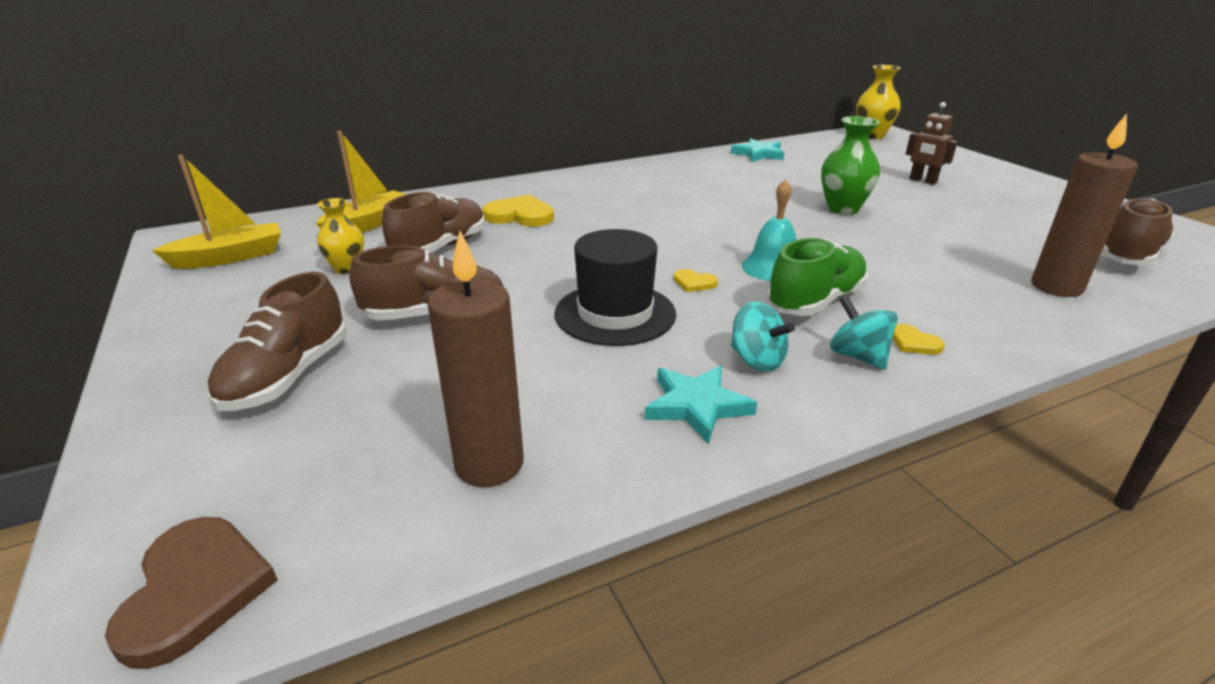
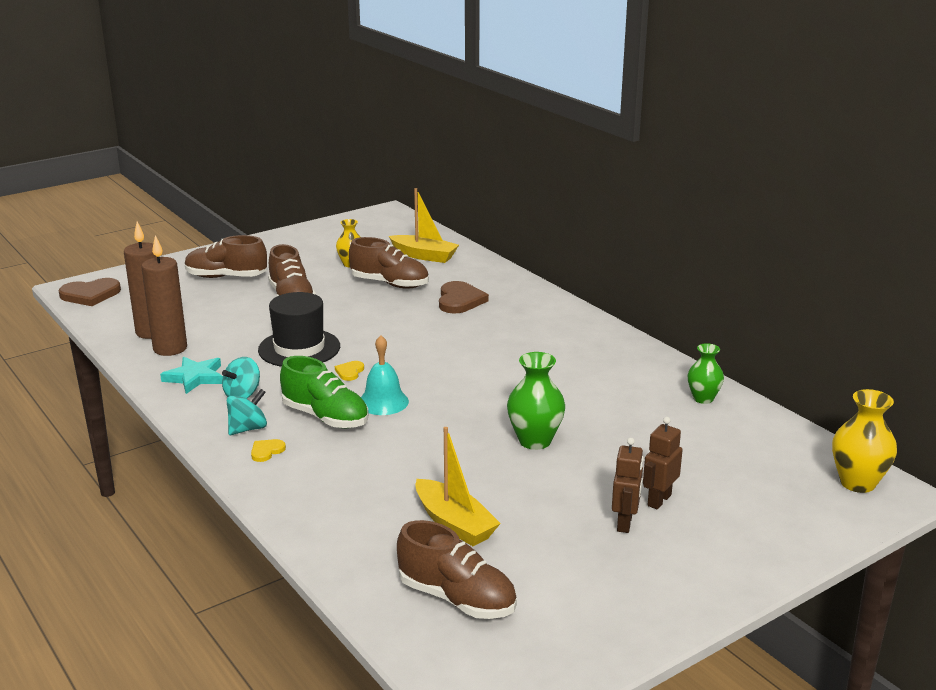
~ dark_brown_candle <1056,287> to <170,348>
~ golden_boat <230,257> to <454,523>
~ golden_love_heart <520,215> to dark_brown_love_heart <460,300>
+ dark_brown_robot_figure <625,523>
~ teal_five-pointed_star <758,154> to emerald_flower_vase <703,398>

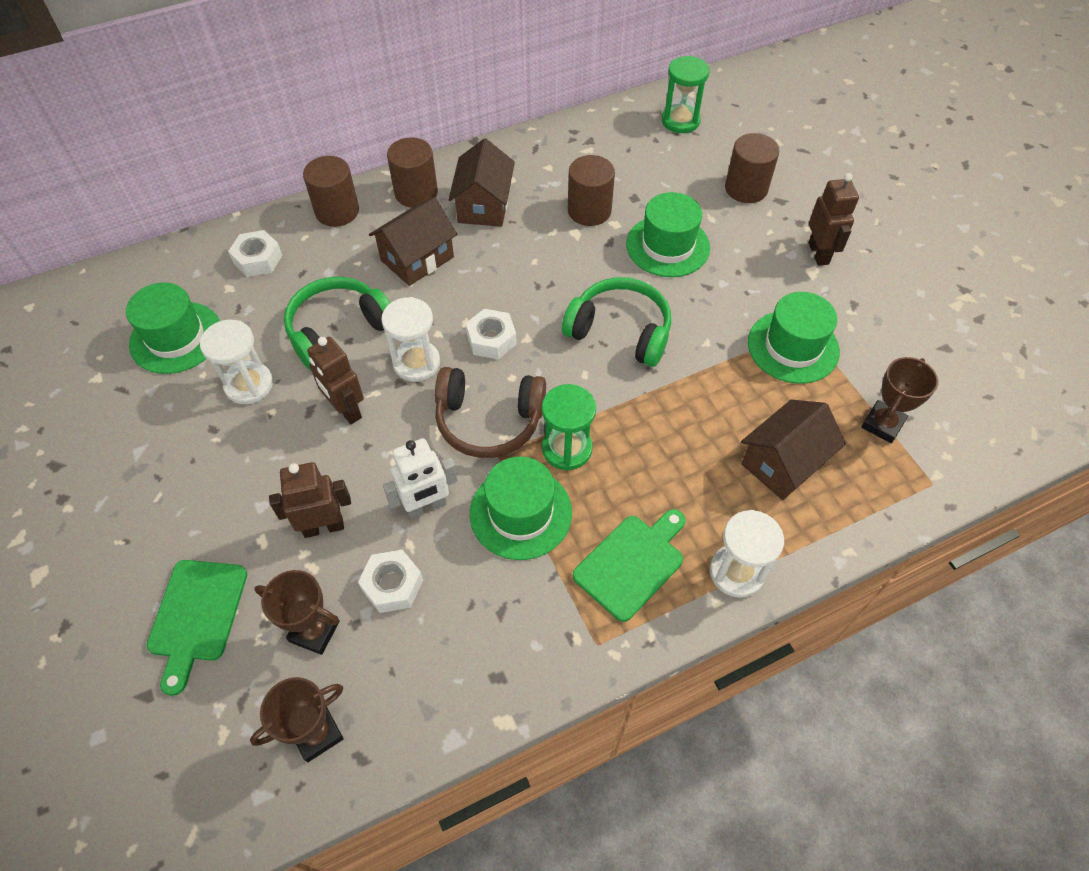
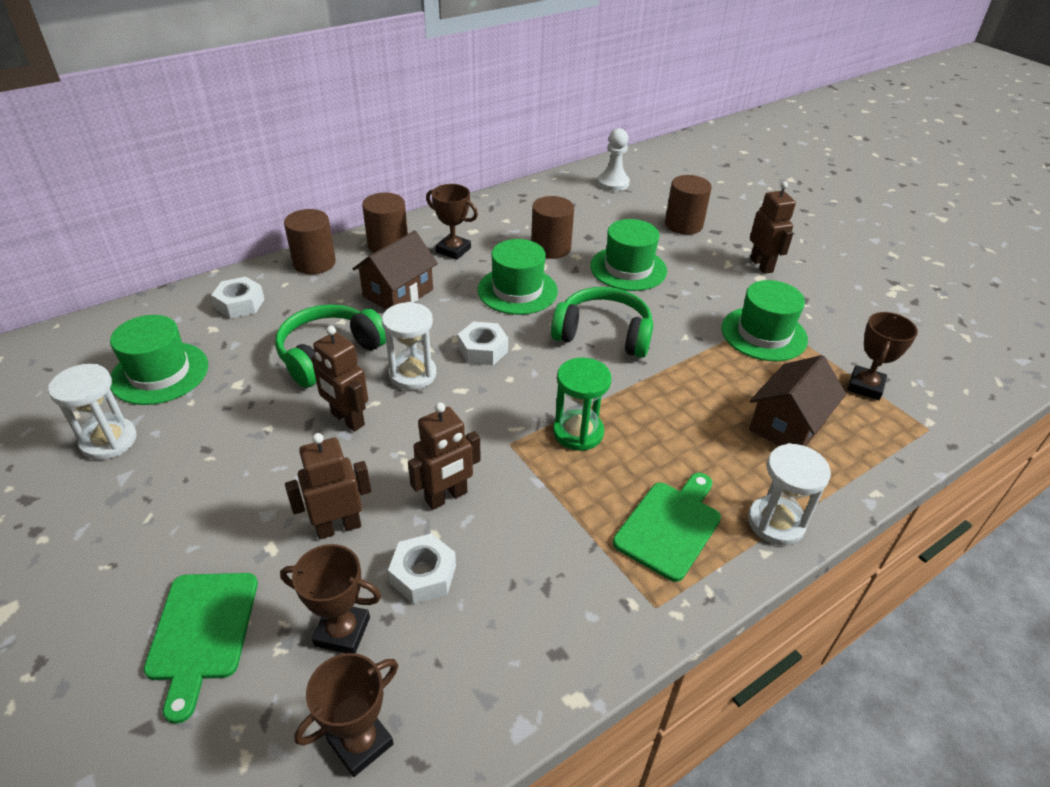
~ white_hourglass <249,385> to <109,441>
~ white_robot_figure <426,507> to dark_brown_robot_figure <446,497>
~ dark_brown_cottage <484,205> to dark_brown_prize_cup <453,250>
~ emerald_tall_hat <520,513> to <517,290>
~ emerald_hourglass <680,121> to white_chess_pawn <613,183>
- dark_brown_headphones <489,420>

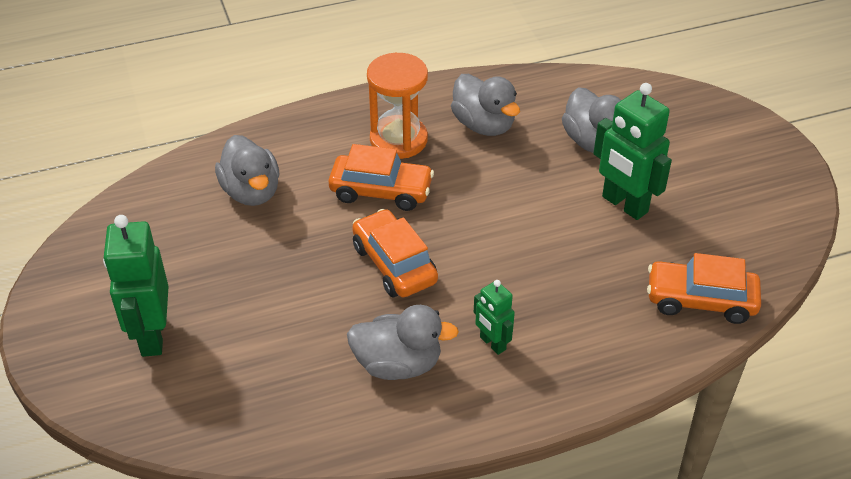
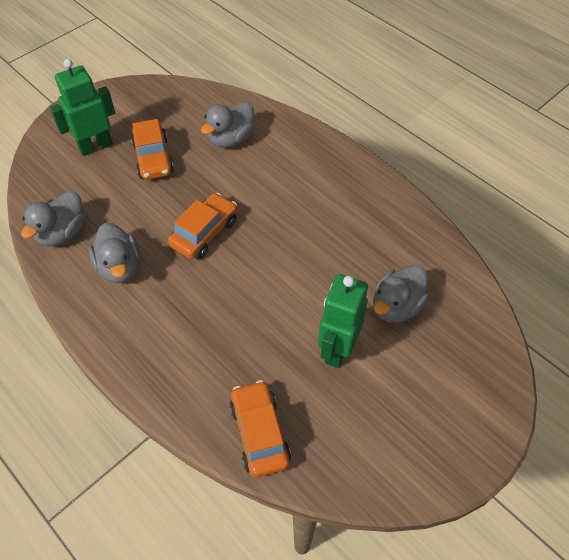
~ gray_toy_duck <484,125> to <62,233>
~ orange-coloured_automobile <381,191> to <153,158>
- orange-coloured_hourglass <398,140>
- emerald_robot_figure <492,343>

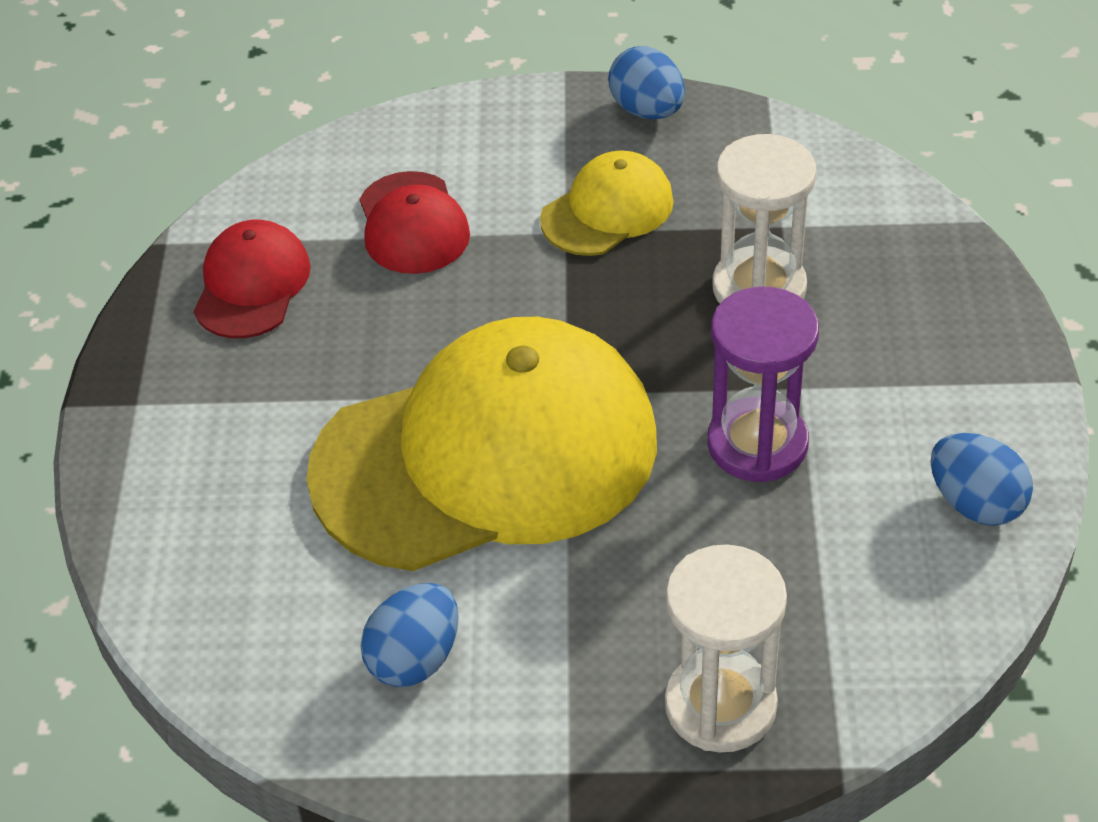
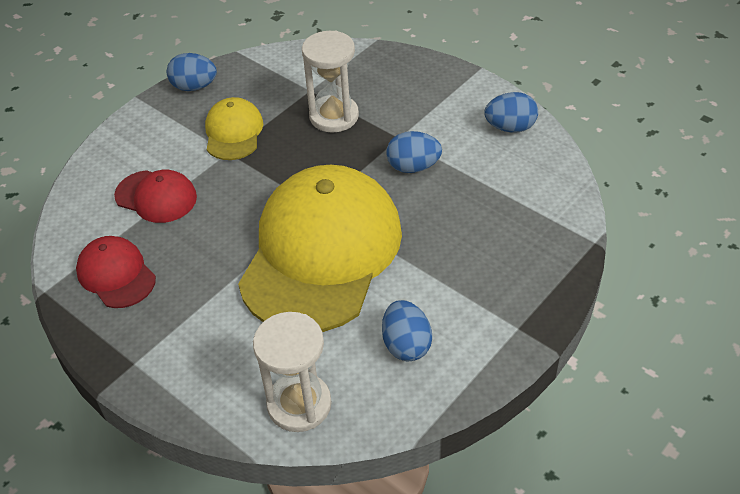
~ white_hourglass <720,705> to <299,404>
~ violet_hourglass <757,444> to cobalt_toy_egg <413,167>

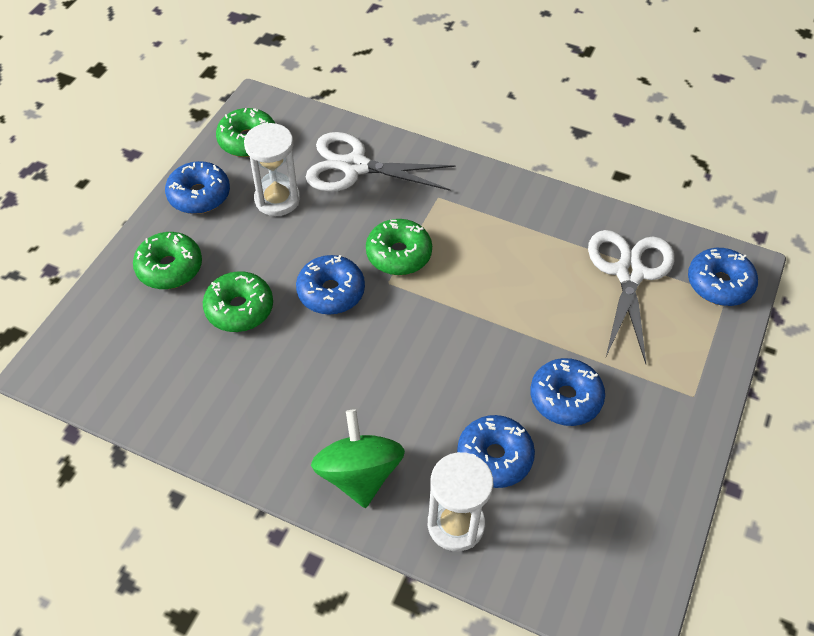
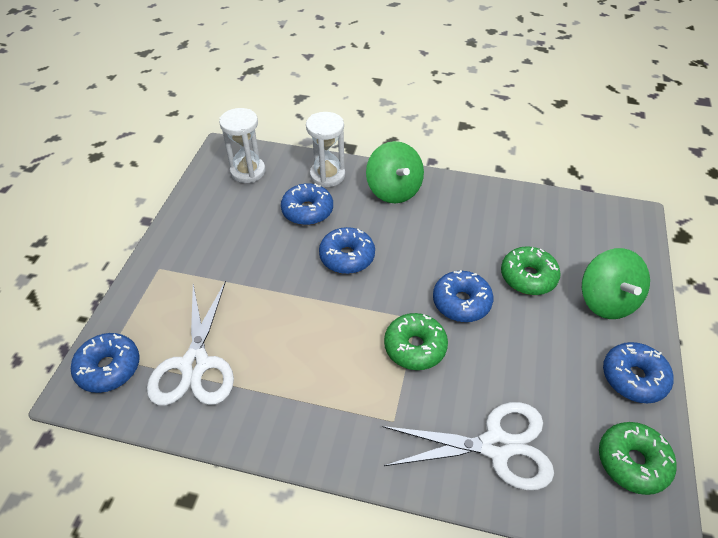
~ white_hourglass <277,199> to <248,171>
~ cobalt_doughnut <565,398> to <347,257>
~ emerald_doughnut <170,268> to emerald_spinning_top <606,301>

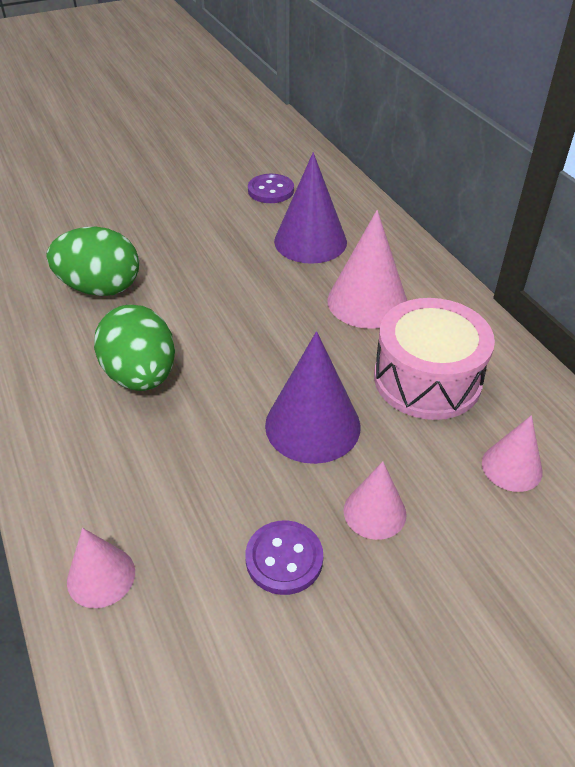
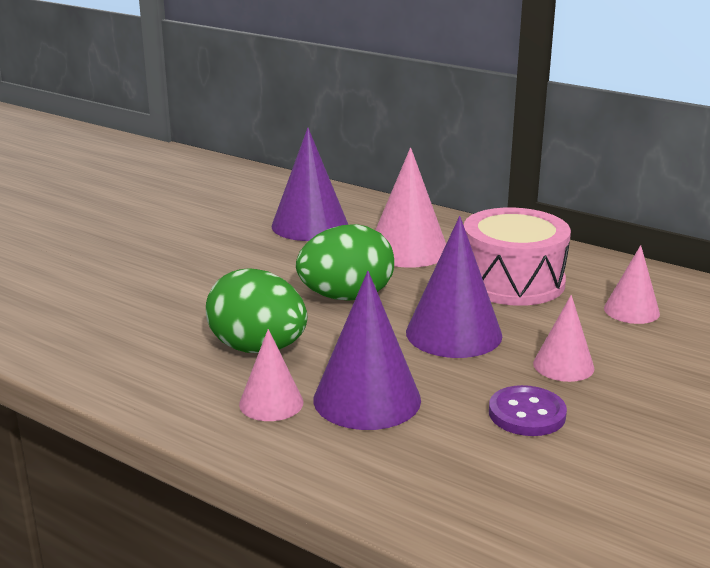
~ pink_cone <101,576> to <271,403>
~ emerald_toy_egg <100,288> to <346,297>
+ violet_cone <367,399>
- violet_shirt_button <270,190>

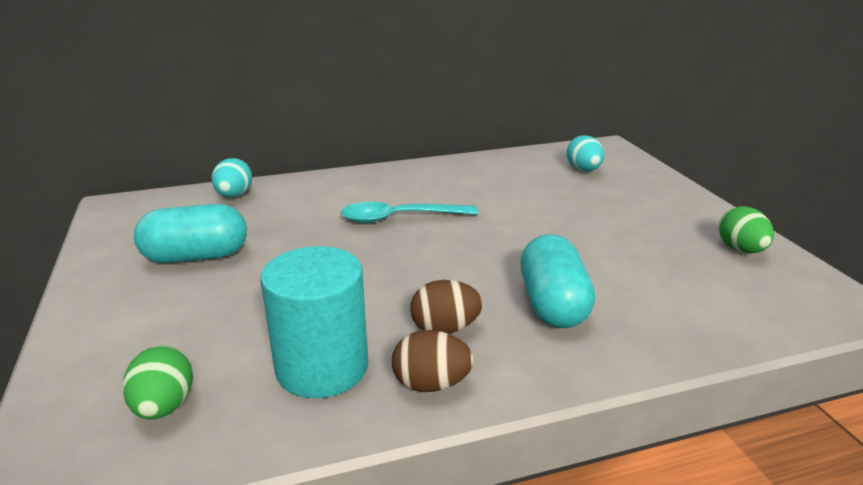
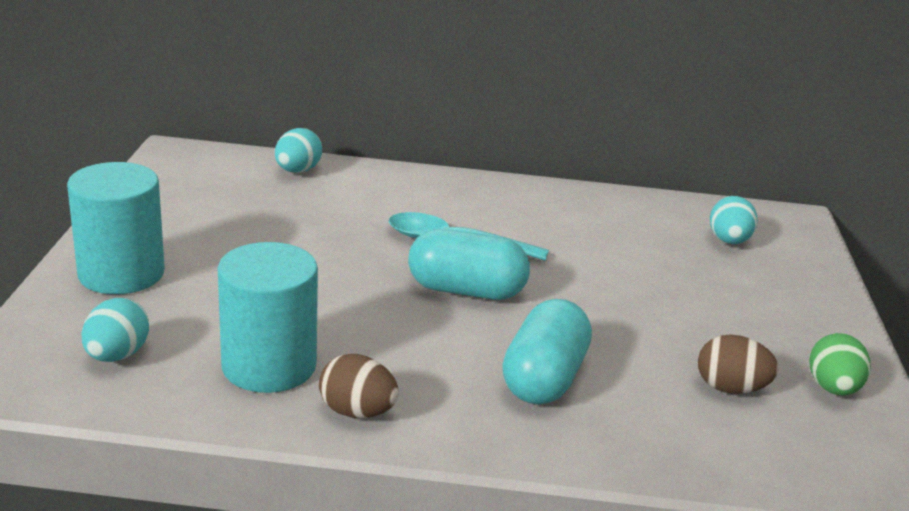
+ teal_cylinder <121,273>
~ emerald_toy_egg <164,406> to teal_toy_egg <117,355>
~ teal_pill_shape <196,256> to <466,290>
~ dark_brown_toy_egg <445,329> to <730,388>

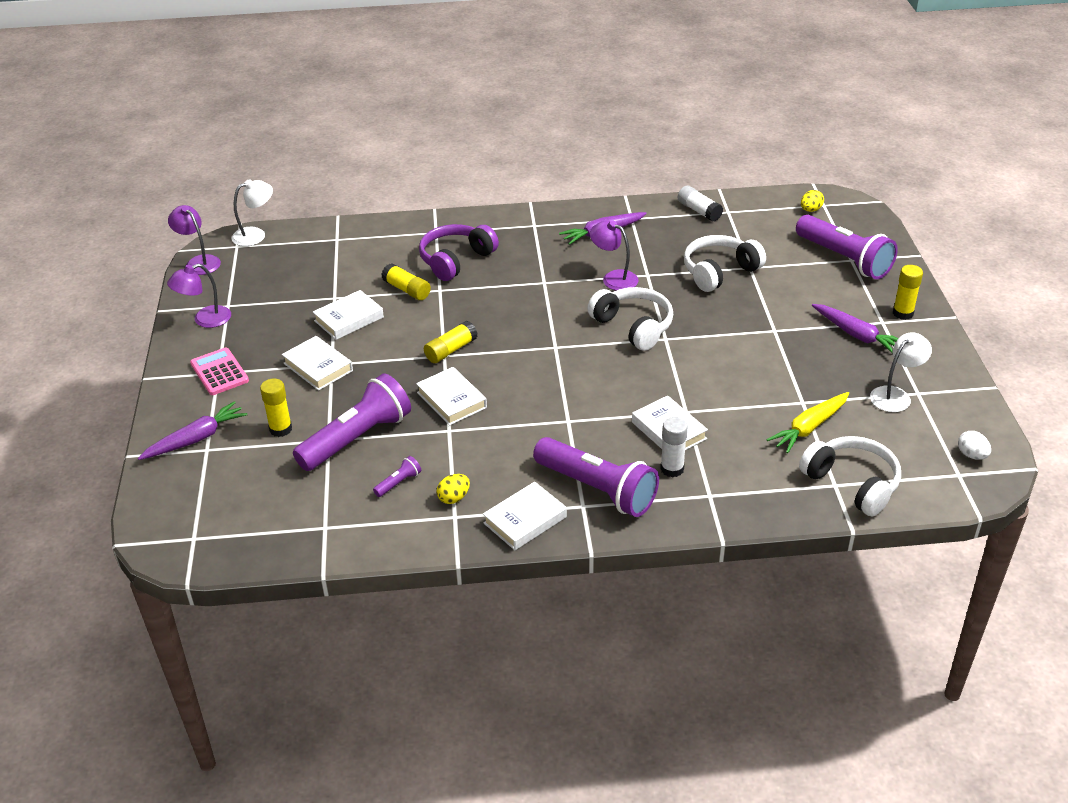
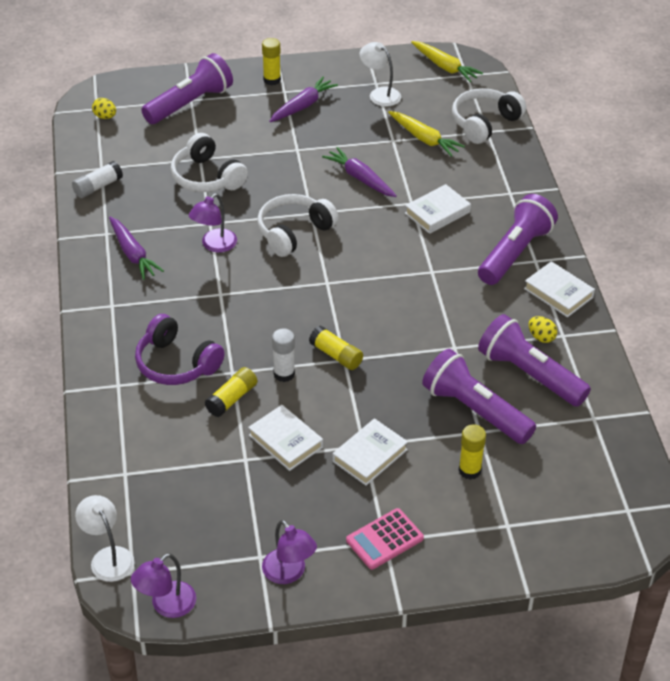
~ white_stick_of_glue <672,469> to <284,374>
~ violet_carrot <196,439> to <360,178>
~ white_toy_egg <971,455> to golden_carrot <445,67>
~ violet_flashlight <398,483> = <529,375> x2.49
- white_book <451,400>

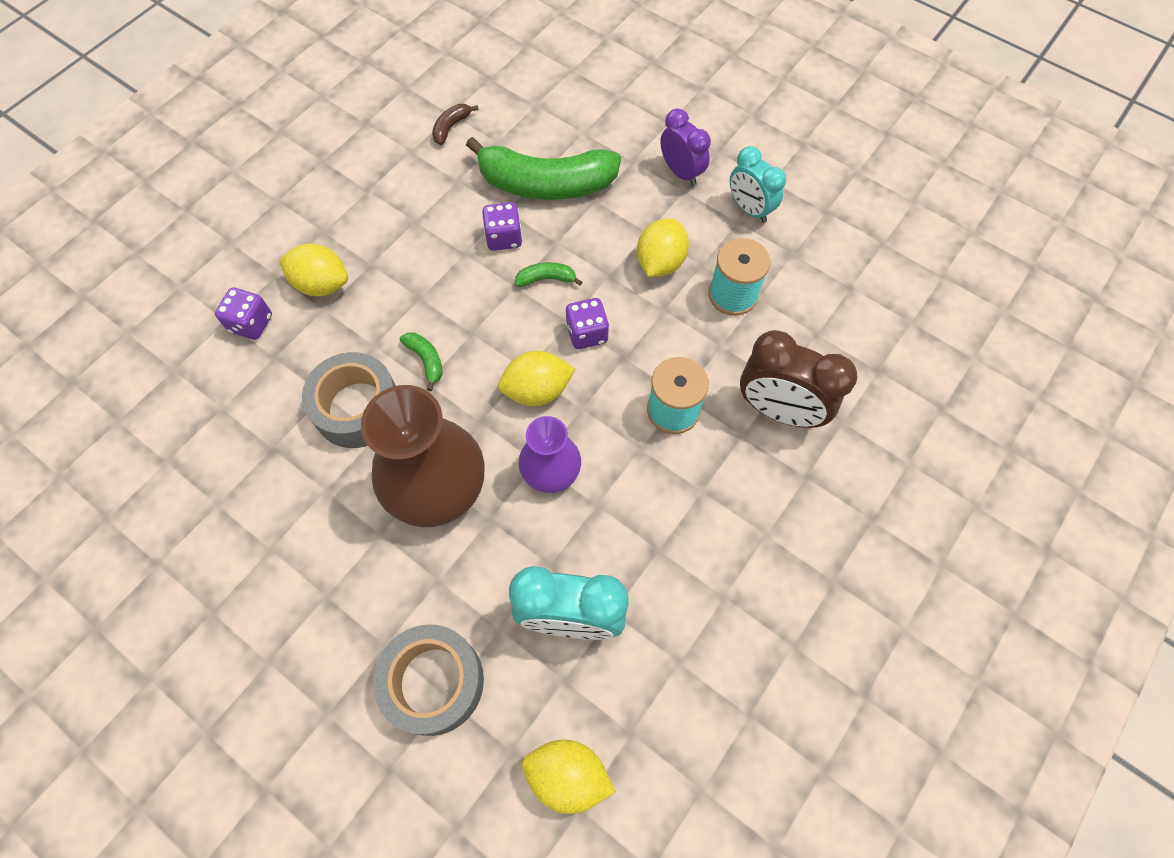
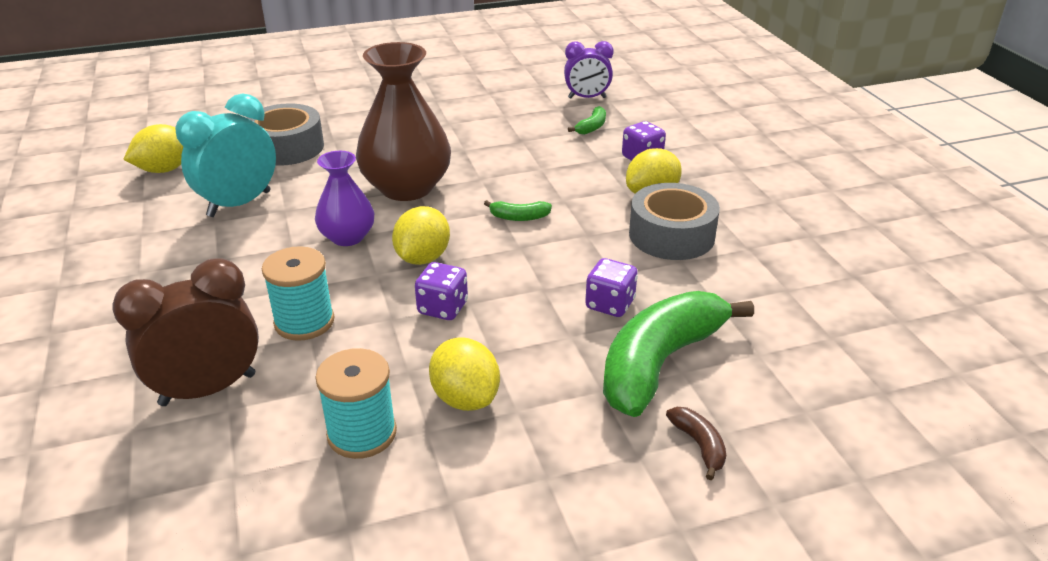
~ violet_alarm_clock <681,172> to <587,98>
~ emerald_toy_banana <546,279> to <592,127>
~ gray_roll_of_tape <357,408> to <671,235>
~ dark_brown_toy_banana <451,127> to <699,445>
- teal_alarm_clock <749,209>

